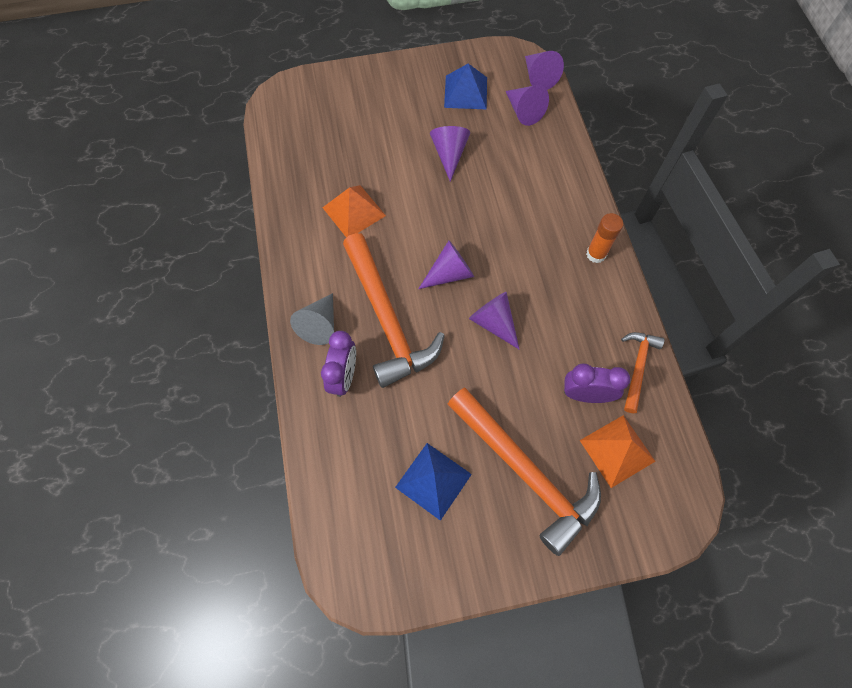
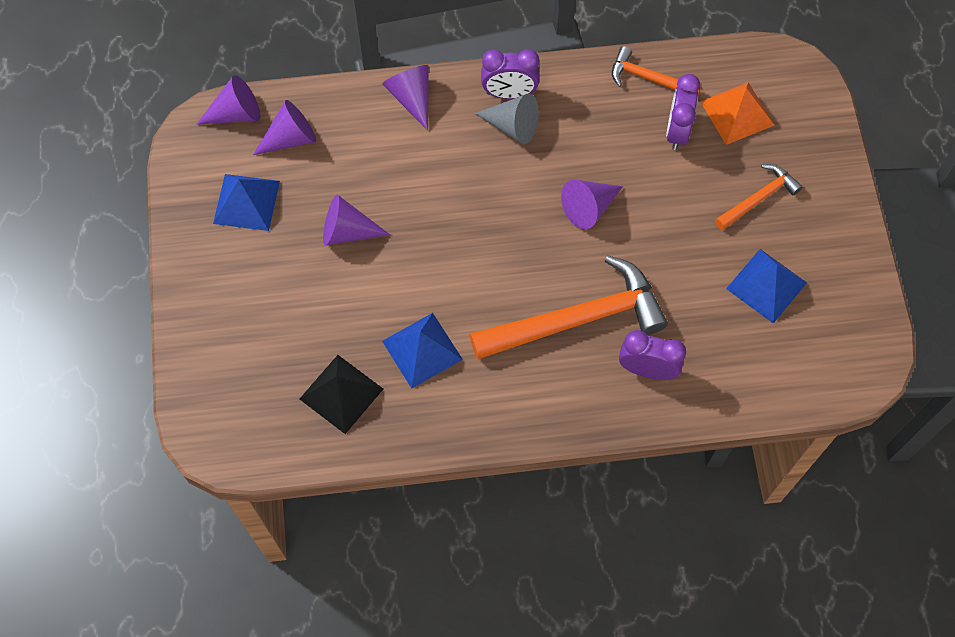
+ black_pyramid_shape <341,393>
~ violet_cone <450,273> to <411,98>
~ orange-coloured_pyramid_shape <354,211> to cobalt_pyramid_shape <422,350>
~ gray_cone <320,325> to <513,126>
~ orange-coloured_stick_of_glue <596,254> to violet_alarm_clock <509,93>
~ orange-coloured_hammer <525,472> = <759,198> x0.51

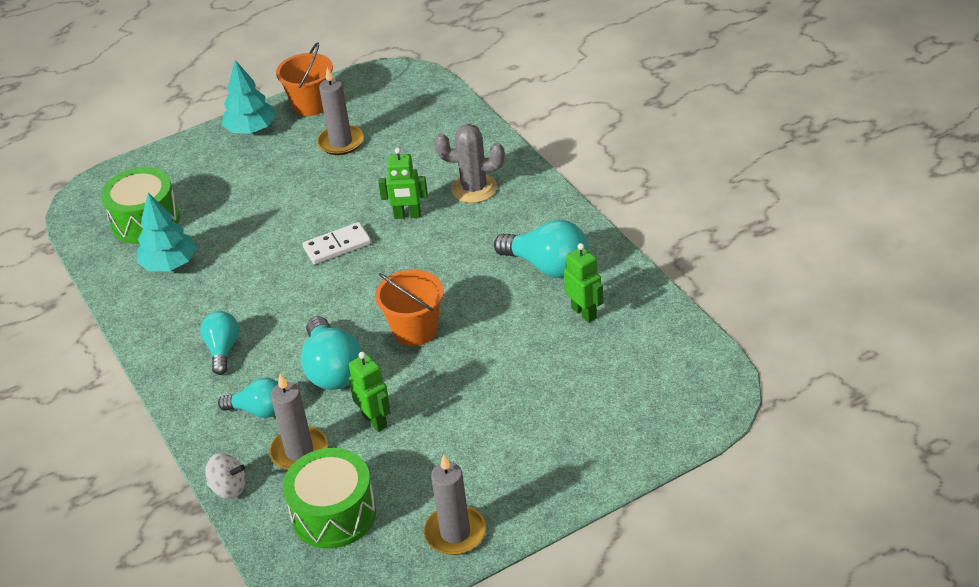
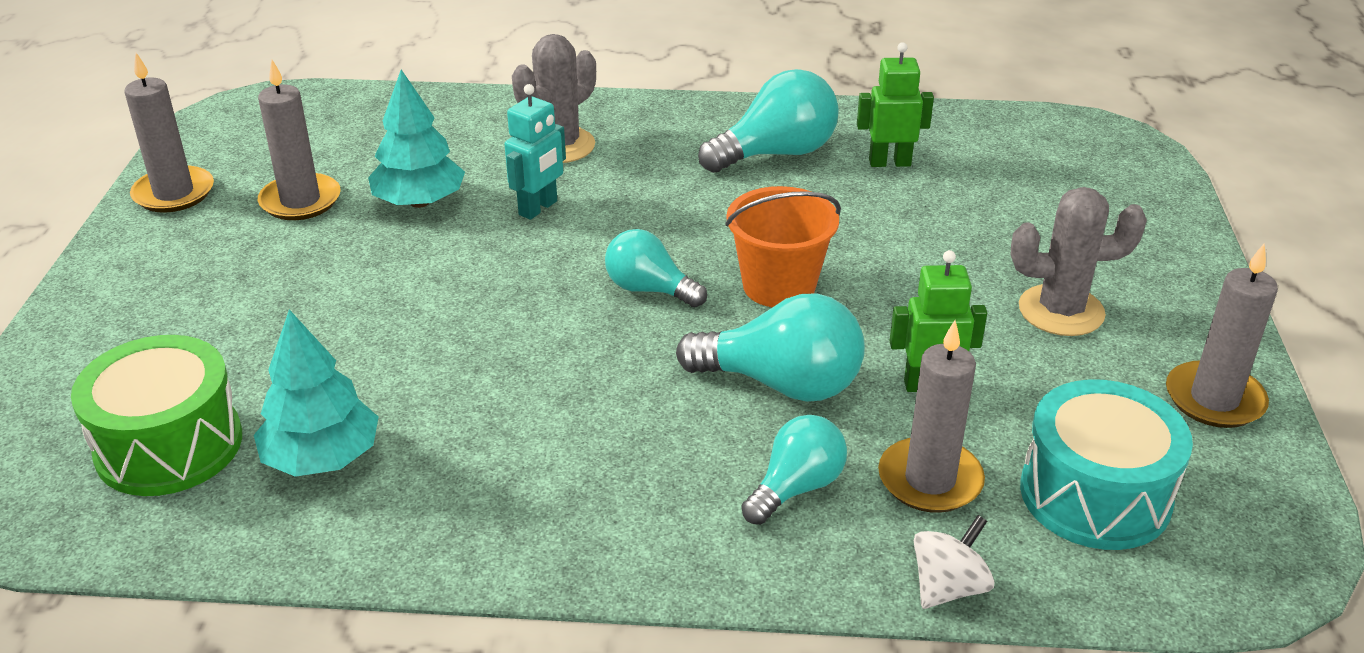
~ orange-coloured_bucket <311,104> to gray_candle <174,193>
~ teal_toy_tree <251,129> to <419,202>
~ emerald_robot_figure <407,215> to teal_robot_figure <538,208>
~ teal_lightbulb <223,350> to <649,289>
+ gray_prickly_plant <1061,311>
~ emerald_drum <334,514> to teal_drum <1095,495>
- white_domino_piece <337,246>

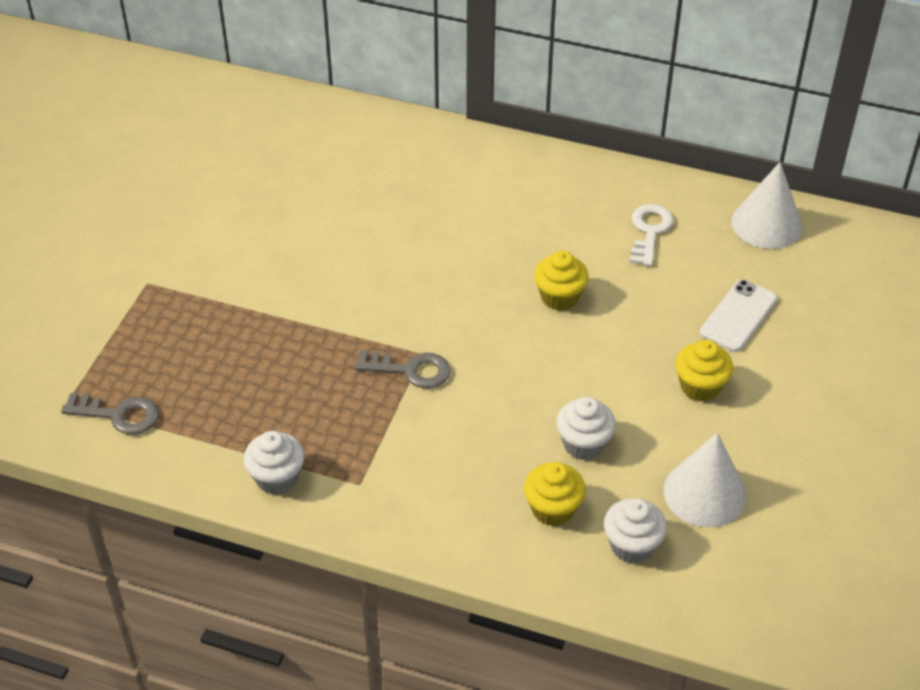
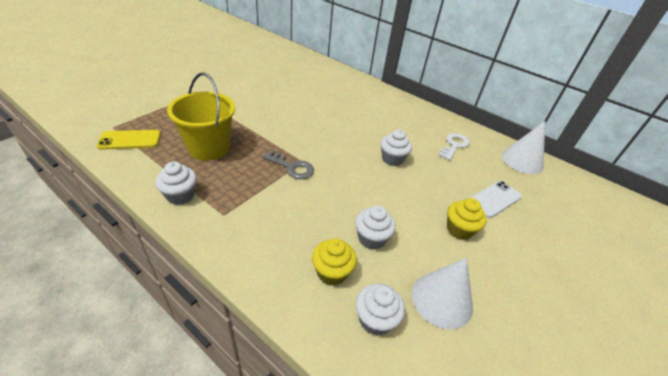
~ gray_door_key <119,415> to golden_phone <130,140>
+ golden_bucket <209,148>
~ golden_muffin <559,297> to white_muffin <392,159>

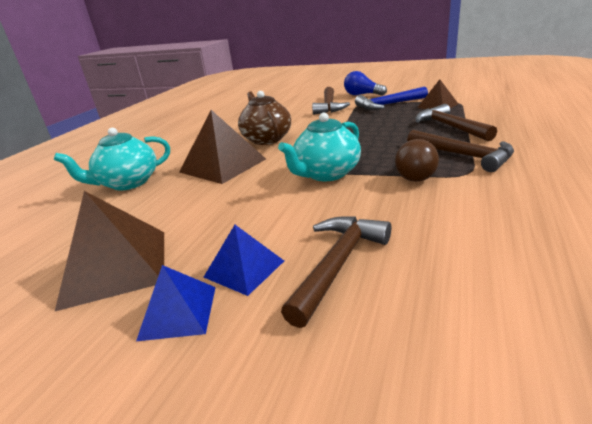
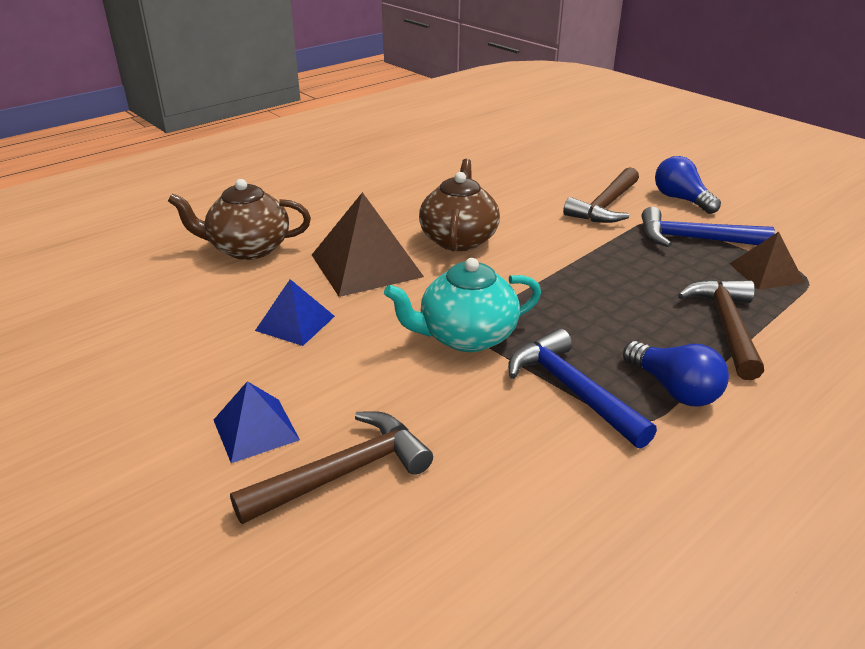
~ teal_teapot <128,183> to dark_brown_teapot <248,248>
~ cobalt_pyramid_shape <178,312> to <295,323>
~ dark_brown_lightbulb <416,174> to cobalt_hammer <571,390>
~ dark_brown_hammer <464,155> to cobalt_lightbulb <674,389>
- dark_brown_pyramid_shape <116,266>

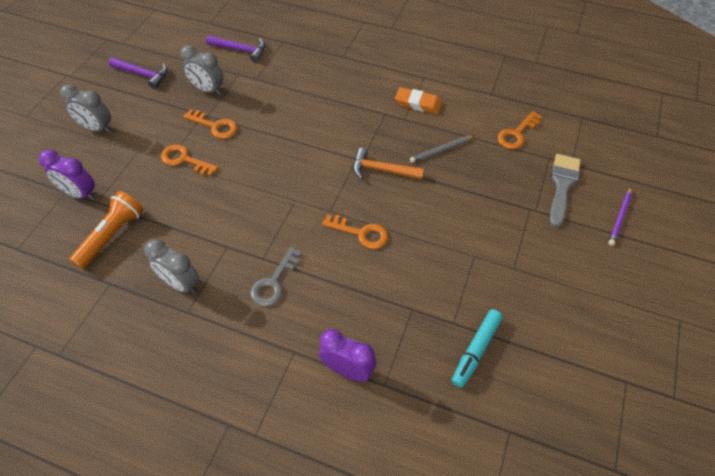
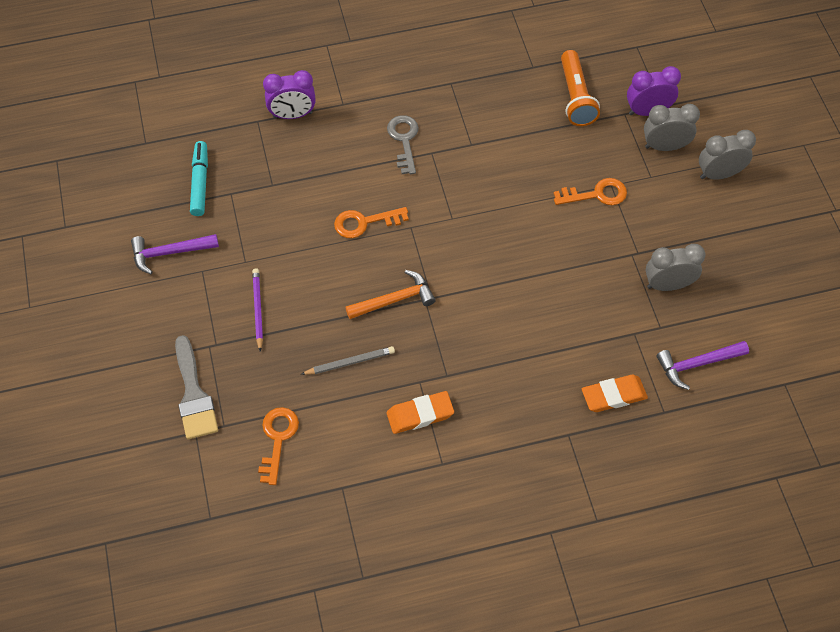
~ violet_hammer <143,74> to <170,253>
~ violet_lead_pencil <620,217> to <258,309>
~ gray_lead_pencil <441,150> = <350,362> 45 degrees clockwise
+ orange-coloured_eraser <613,395>
~ gray_alarm_clock <181,283> to <664,146>
- orange-coloured_door_key <215,126>

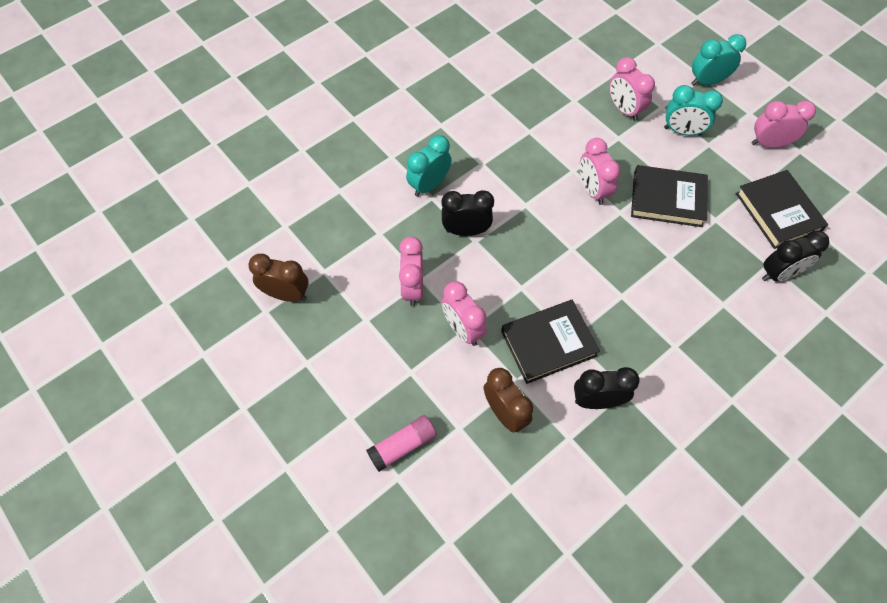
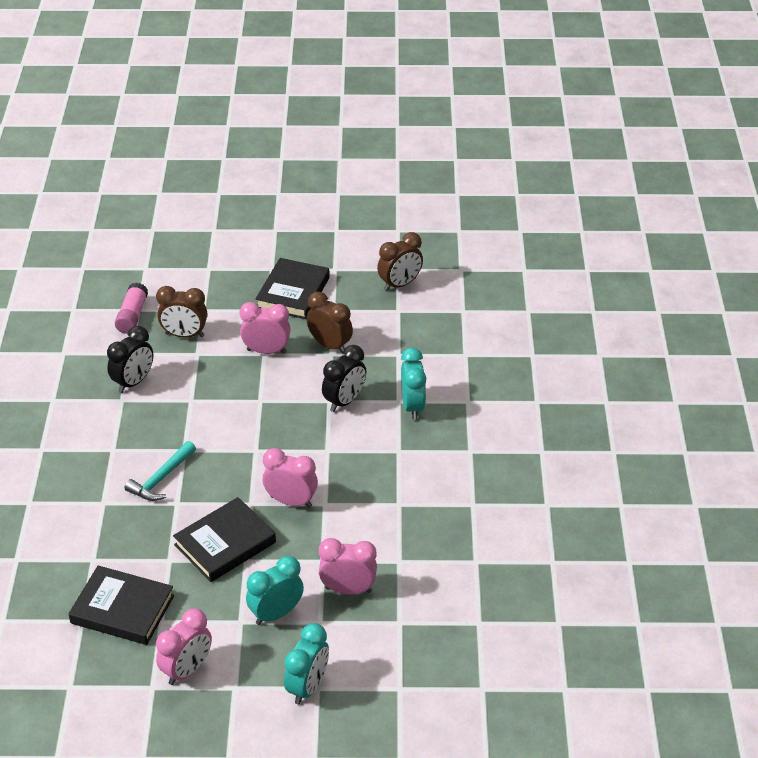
~ pink_stick_of_glue <402,446> to <132,316>
+ teal_hammer <161,479>
~ black_book <548,343> to <293,293>
~ pink_alarm_clock <413,288> to dark_brown_alarm_clock <330,345>
- black_alarm_clock <779,274>

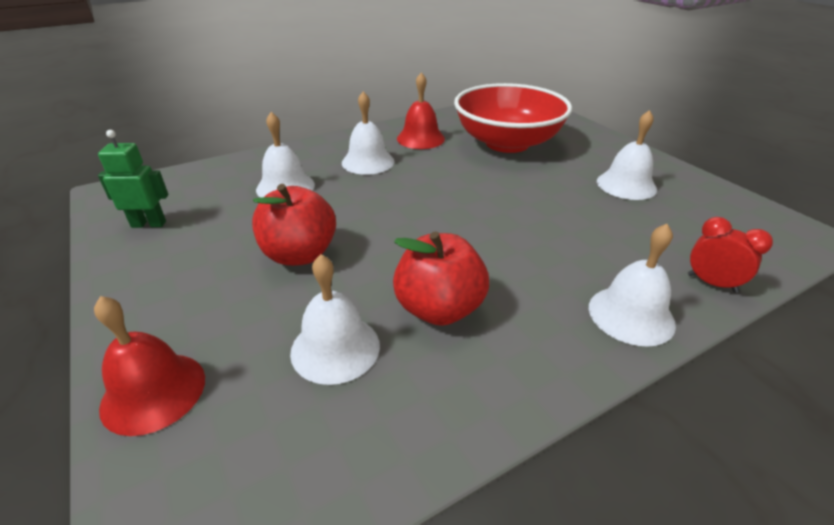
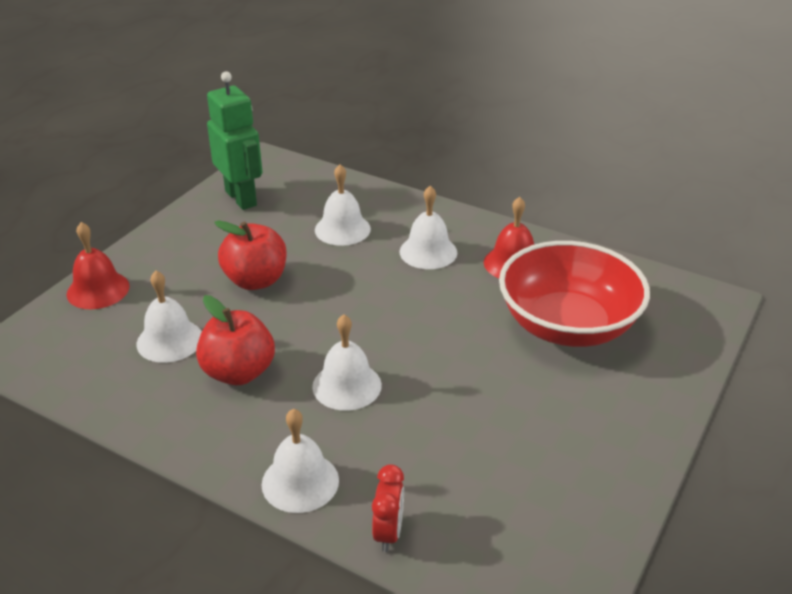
~ emerald_robot_figure <149,224> = <241,198> x1.66
~ white_bell <626,185> to <347,385>

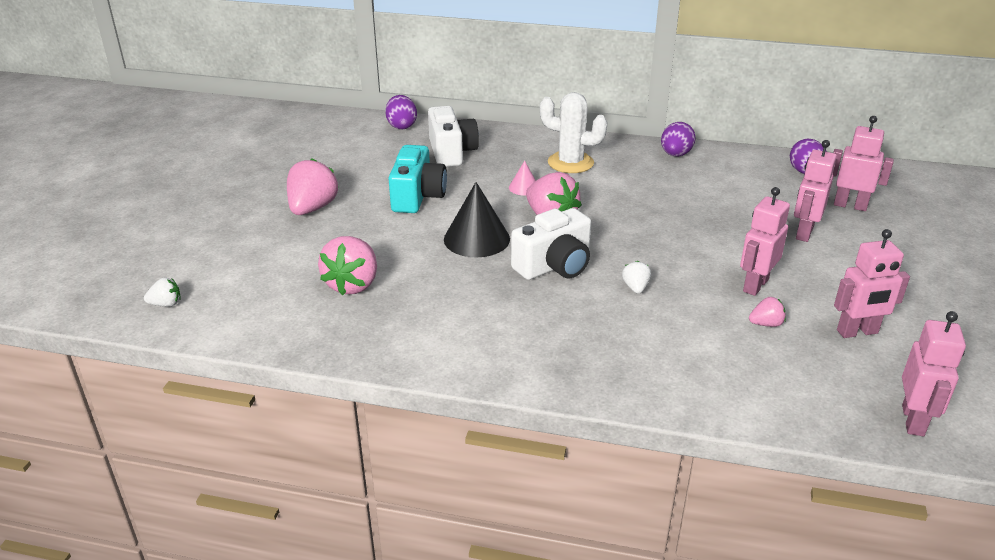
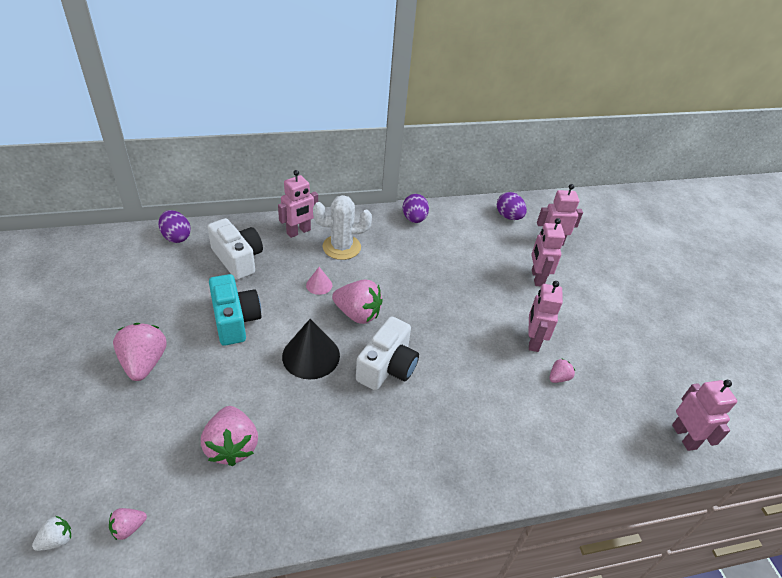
+ pink_berry <129,528>
~ pink_robot_figure <857,332> to <299,232>
- white_berry <635,288>

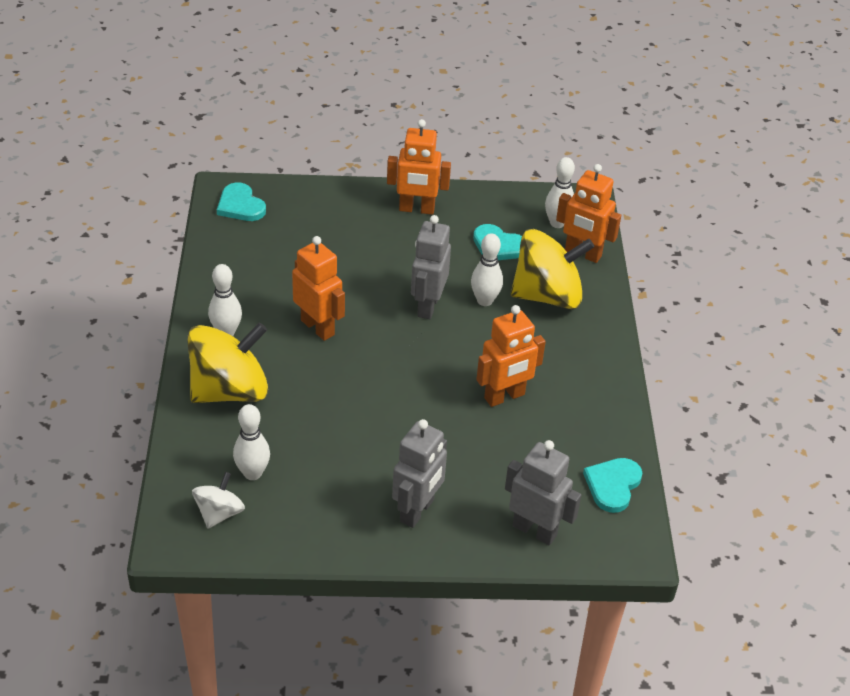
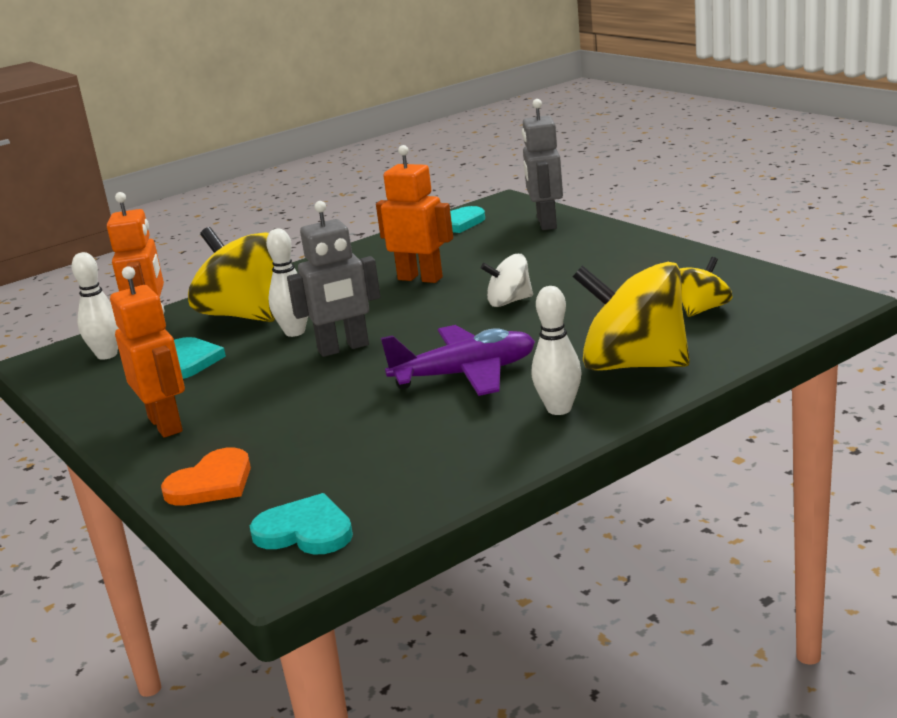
+ orange-coloured_love_heart <212,483>
~ teal_love_heart <240,205> = <305,531> 90 degrees counterclockwise
~ orange-coloured_robot_figure <318,327> to violet_aeroplane <465,374>
~ white_spinning_top <219,513> to <509,302>
~ white_bowling_pin <252,473> to golden_spinning_top <702,309>
- gray_robot_figure <417,511>

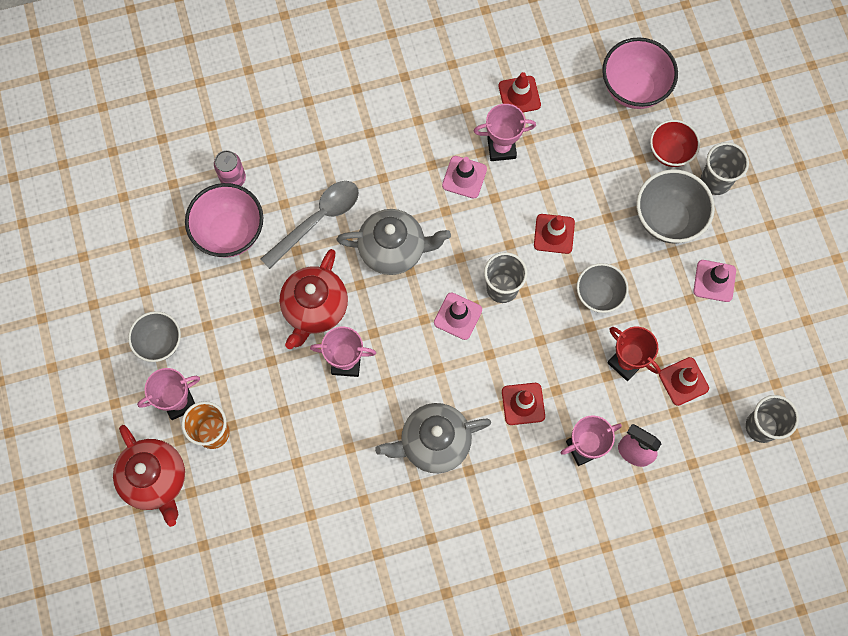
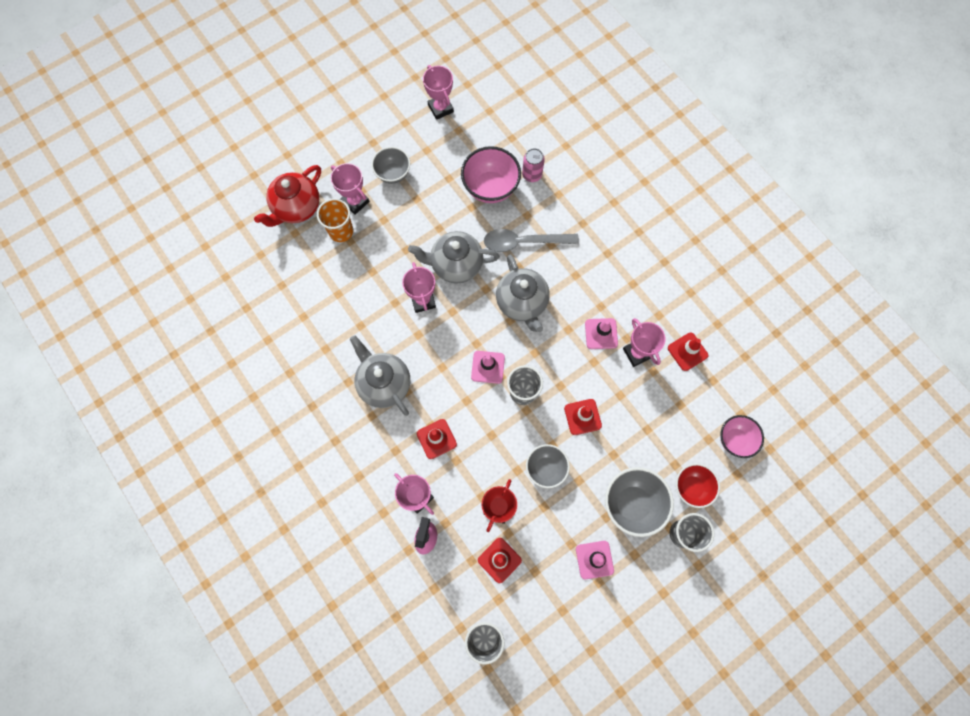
~ scarlet_teapot <315,308> to gray_teapot <455,265>
+ pink_prize_cup <440,108>
~ gray_teaspoon <317,220> = <523,242> 150 degrees clockwise
~ pink_bowl <633,88> = <735,439> x0.66

